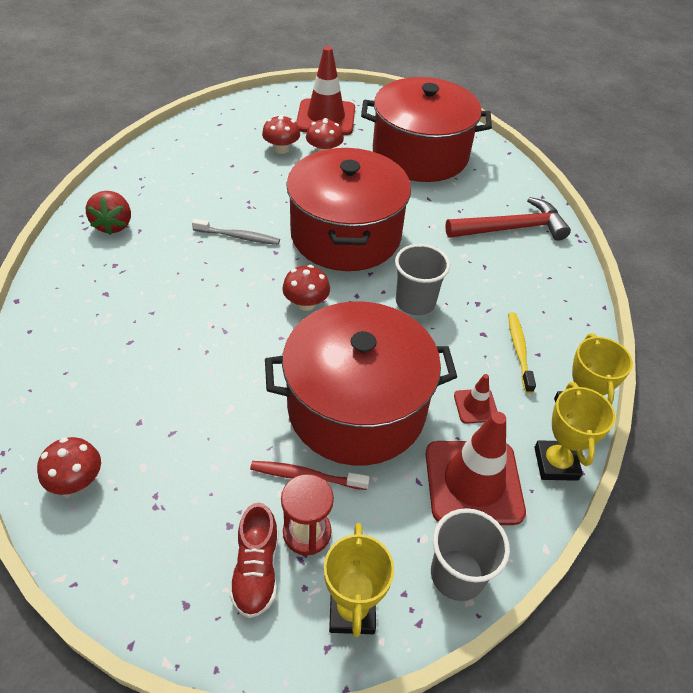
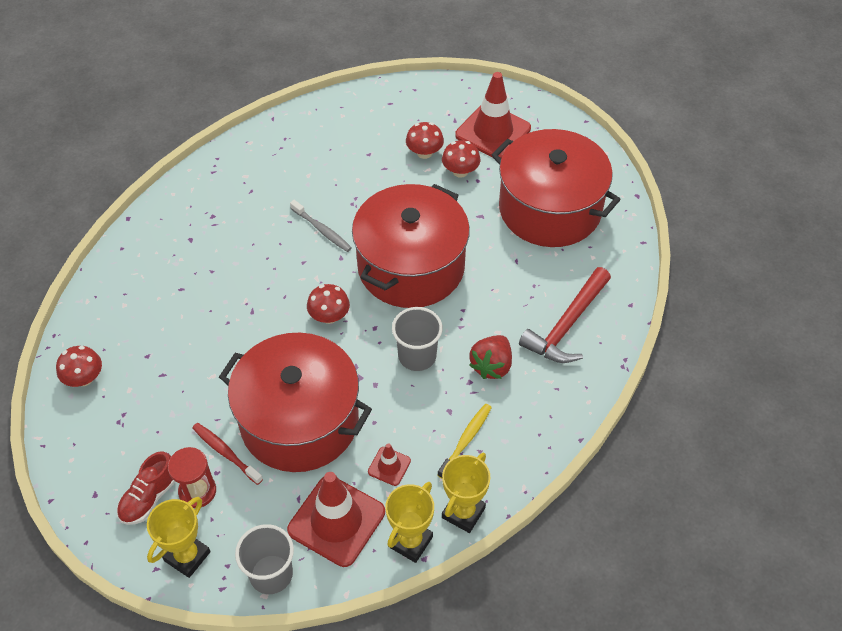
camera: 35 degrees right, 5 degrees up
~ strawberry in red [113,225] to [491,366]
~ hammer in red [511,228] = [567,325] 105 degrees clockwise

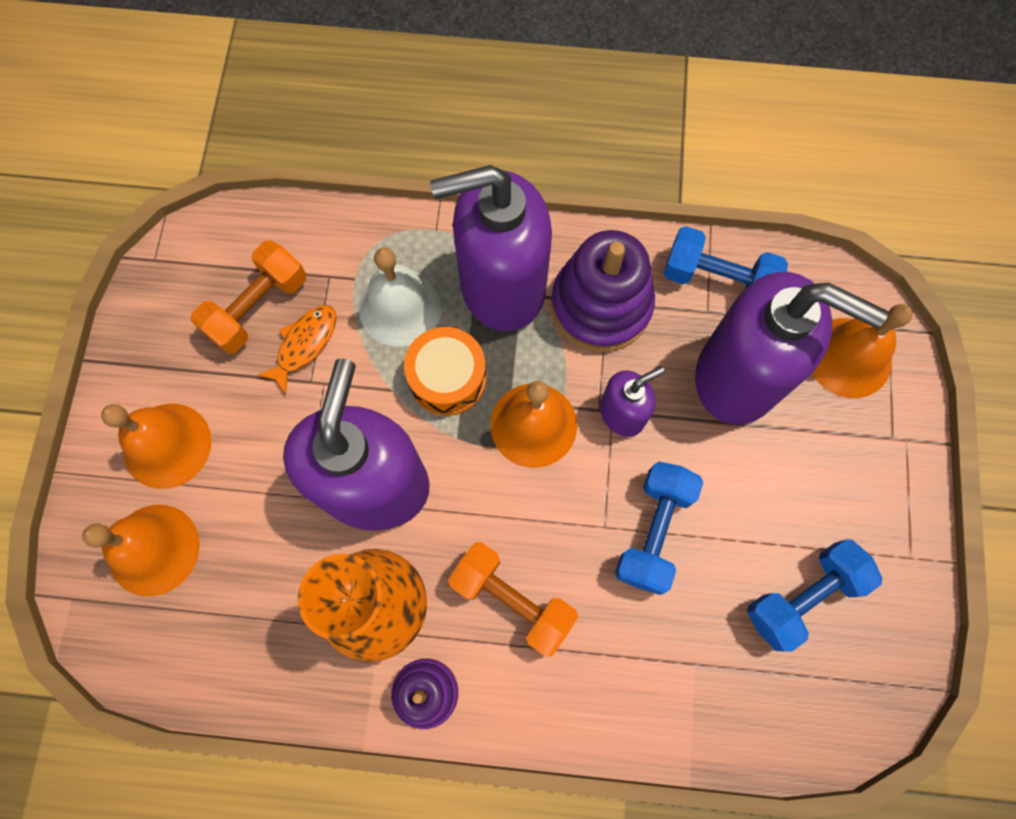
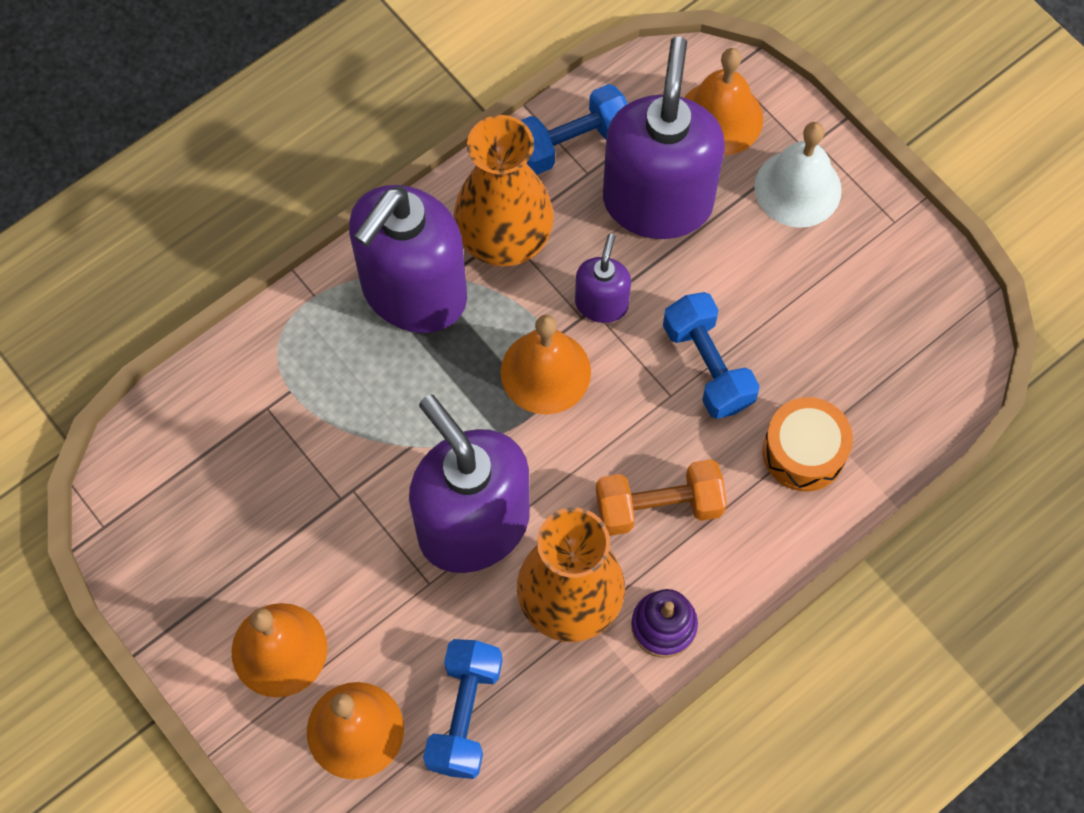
camera: 45 degrees left, 5 degrees down
~ dumbbell in blue [803,596] to [465,714]
~ stacking toy in purple [601,305] to vase in orange [504,239]
~ soap dispenser in purple [739,376] = [657,201] 60 degrees counterclockwise
~ bell in white [400,307] to [798,188]
~ drum in orange [447,378] to [804,452]
- dumbbell in orange [258,308]
- fish in orange [304,344]

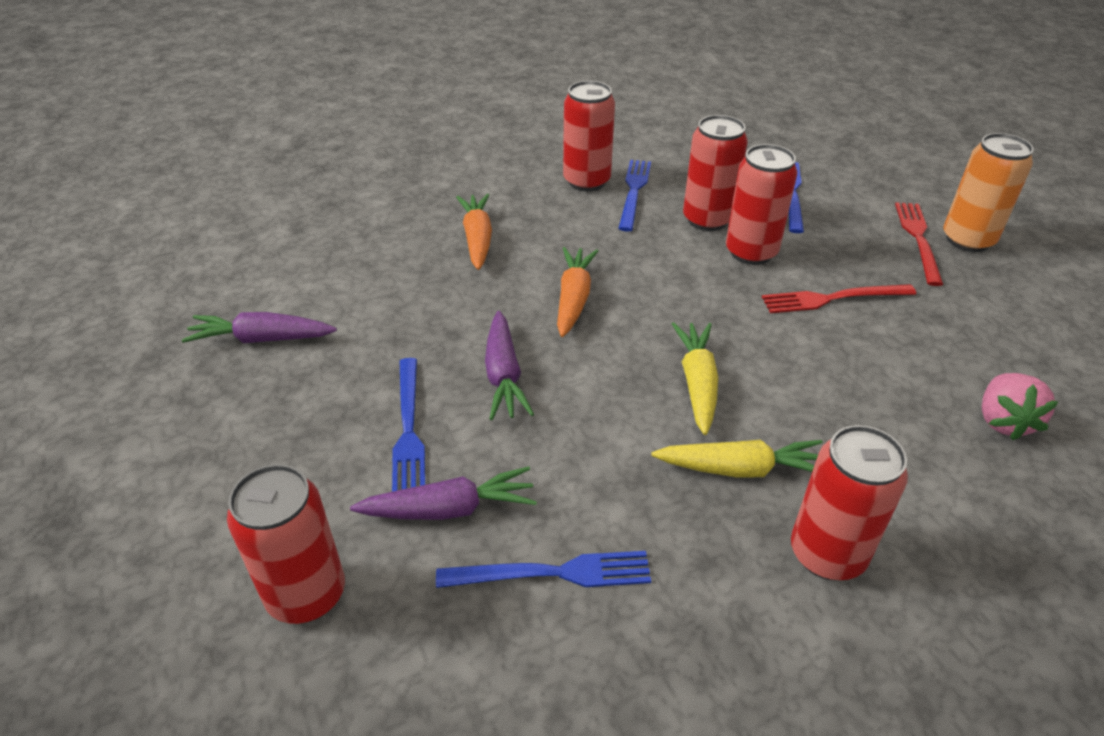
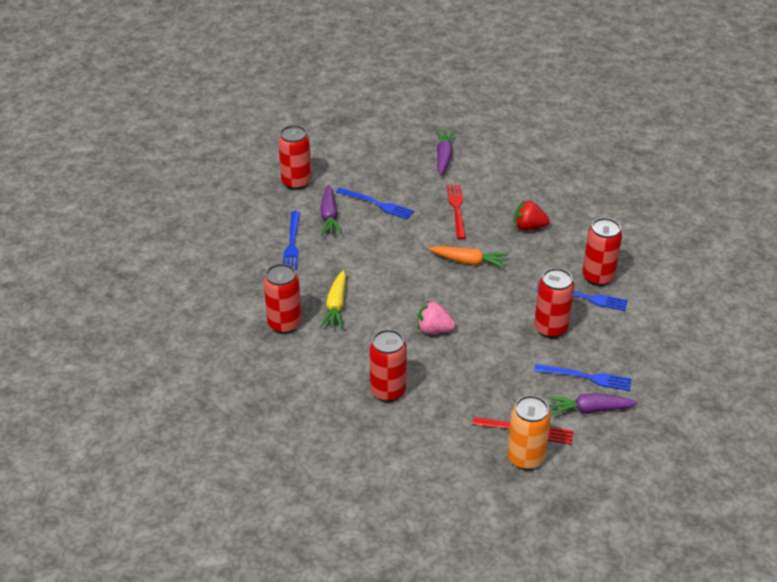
camera: 95 degrees right, 0 degrees up
~ fork in blue [408,429] = [377,204] 150 degrees counterclockwise
~ can in red [751,252] to [388,391]
~ strawberry in pink [1003,421] to [434,330]
~ fork in red [833,298] to [457,209]
~ carrot in orange [477,239] to strawberry in red [529,227]
~ carrot in purple [503,375] to [590,409]
- carrot in yellow [697,383]

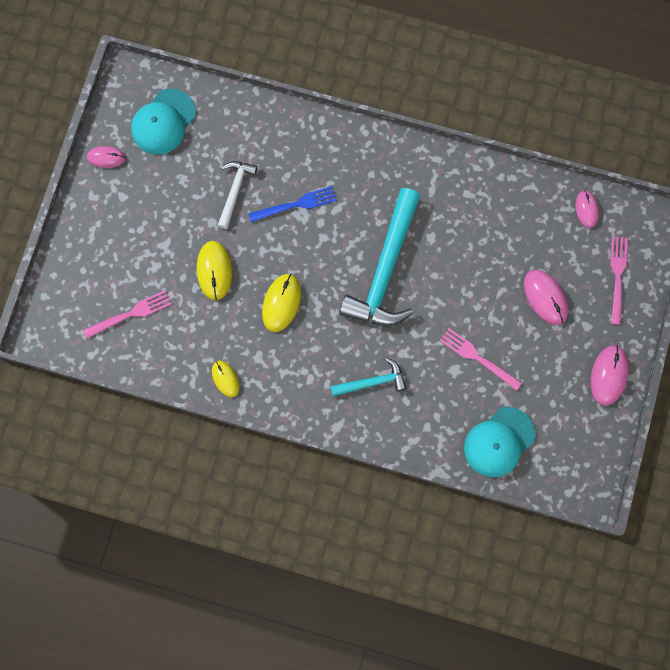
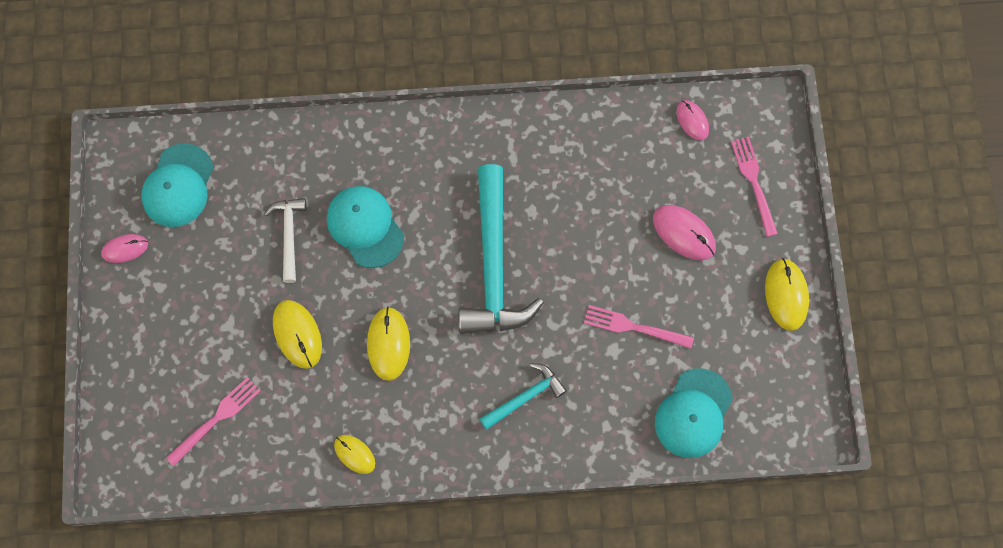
camera: 20 degrees left, 5 degrees down
~ fork in blue [296,204] to cap in turquoise [365,227]
~ mouse in pink [608,375] to mouse in yellow [786,295]

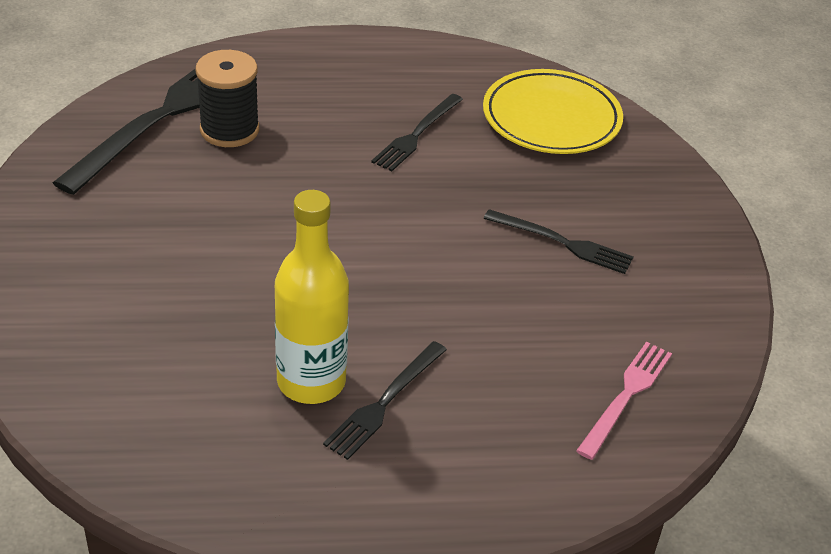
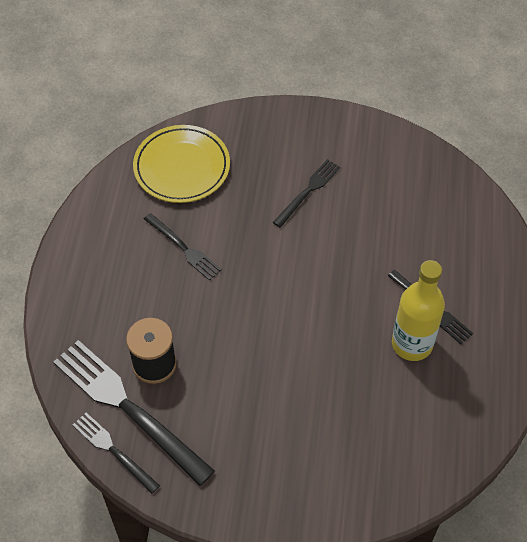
camera: 75 degrees left, 15 degrees up
+ fork in black [114,451]
- fork in pink [626,396]

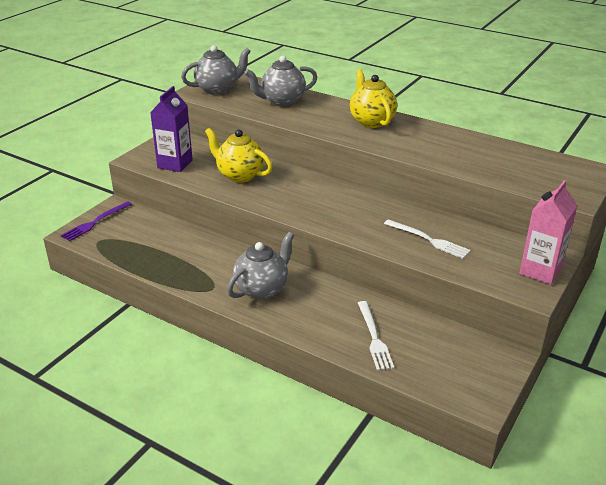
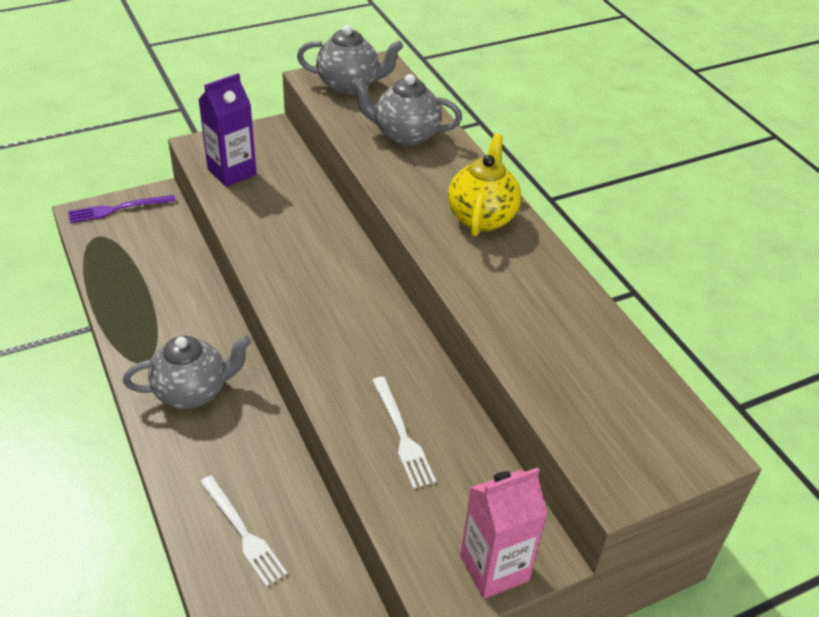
camera: 30 degrees right, 10 degrees up
~ fork in white [374,337] = [243,532] 60 degrees counterclockwise
- teapot in yellow [239,175]

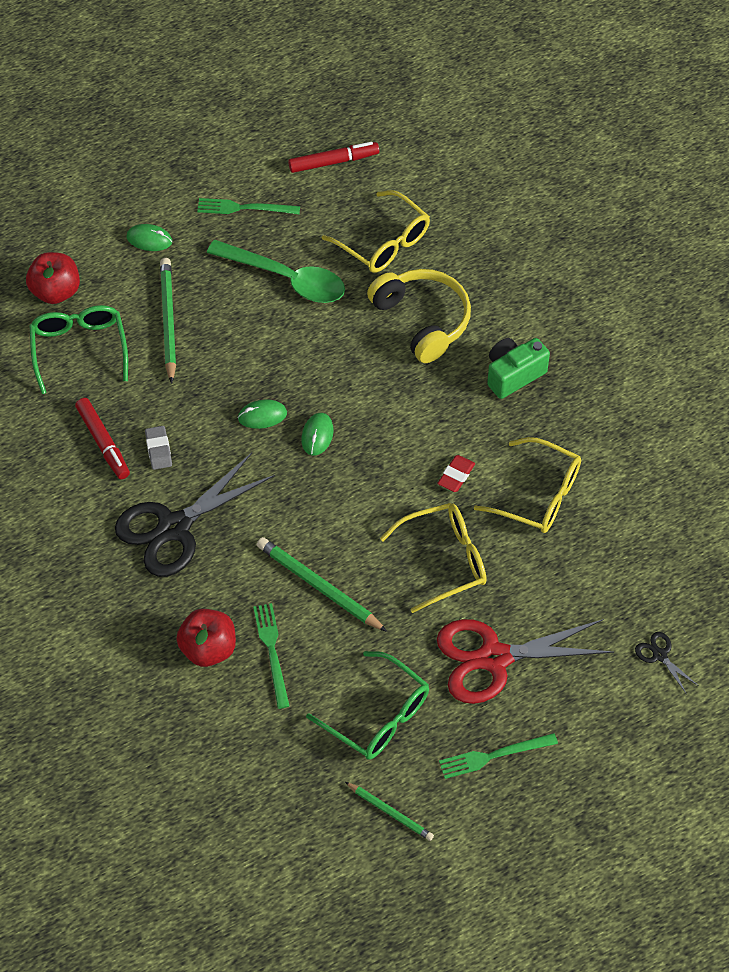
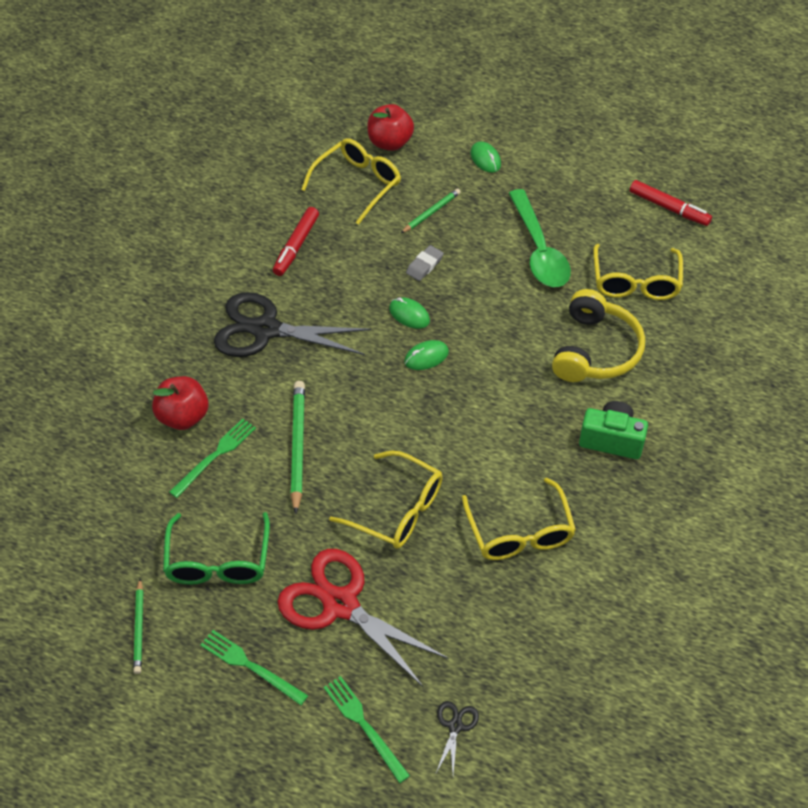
camera: 50 degrees right, 5 degrees down
~ glasses in green [79,348] to glasses in yellow [358,184]
~ fork in green [244,208] to [364,726]
~ pencil in green [168,321] = [431,212] x0.61
~ eraser in grey [159,450] to [424,265]
- eraser in red [456,475]

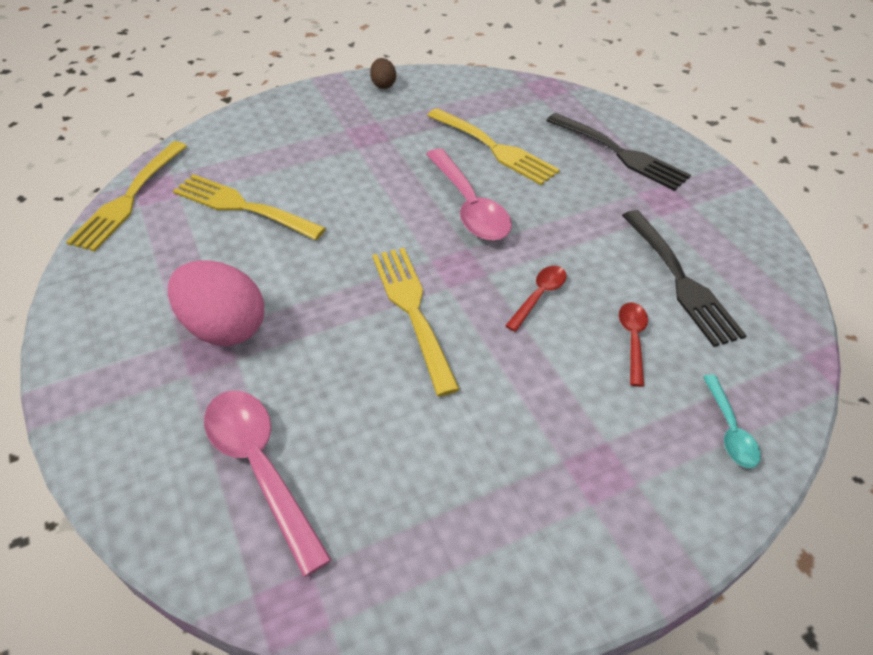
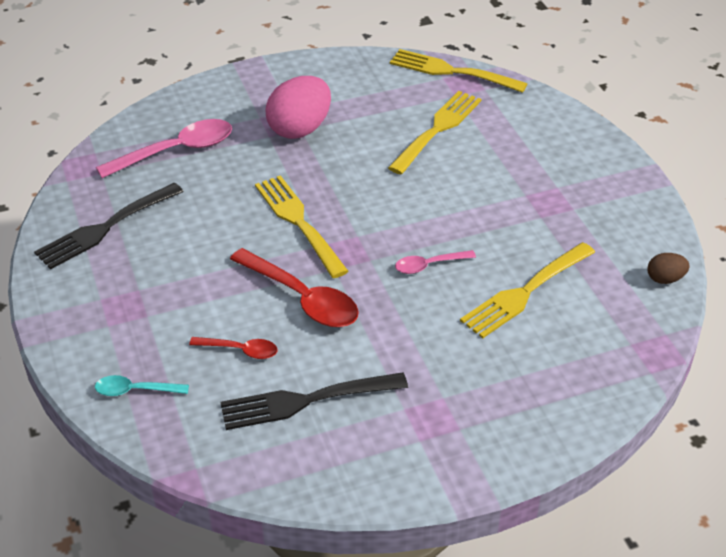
camera: 95 degrees right, 5 degrees down
~ fork in black [620,153] to [105,228]
~ spoon in red [539,296] = [302,298] x1.87
~ fork in yellow [413,311] = [299,222] 105 degrees counterclockwise
~ spoon in pink [469,206] = [429,265] x0.54
~ egg in brown [383,85] to [665,279]

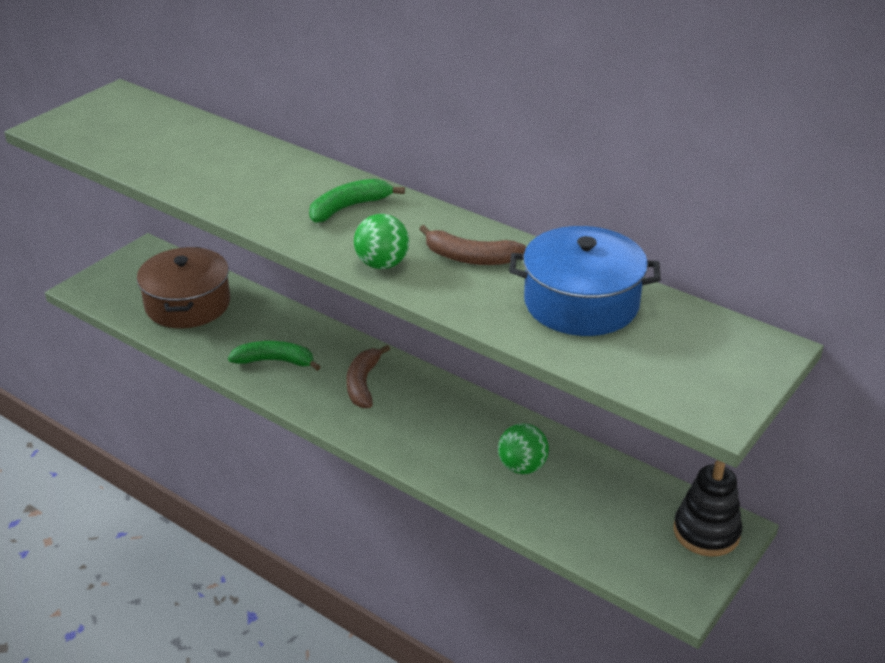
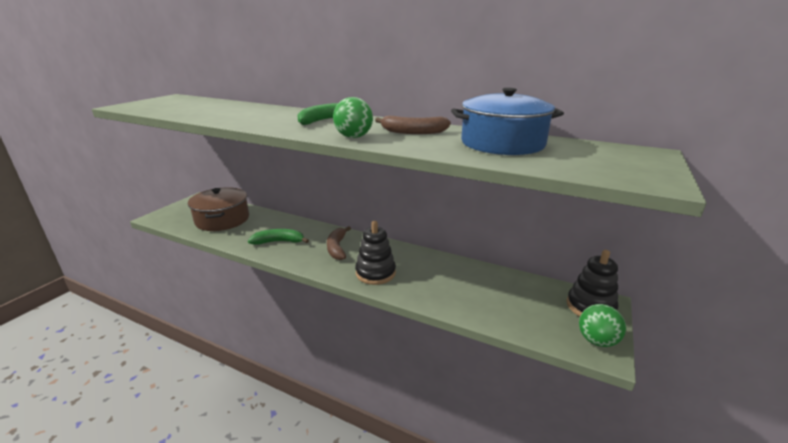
camera: 10 degrees left, 10 degrees down
+ stacking toy in black [375,273]
~ ball in green [522,467] to [597,340]

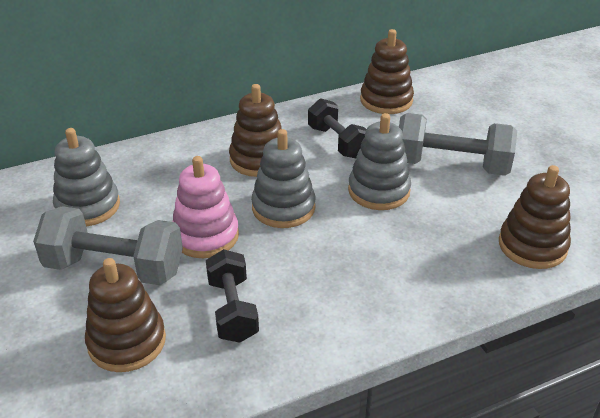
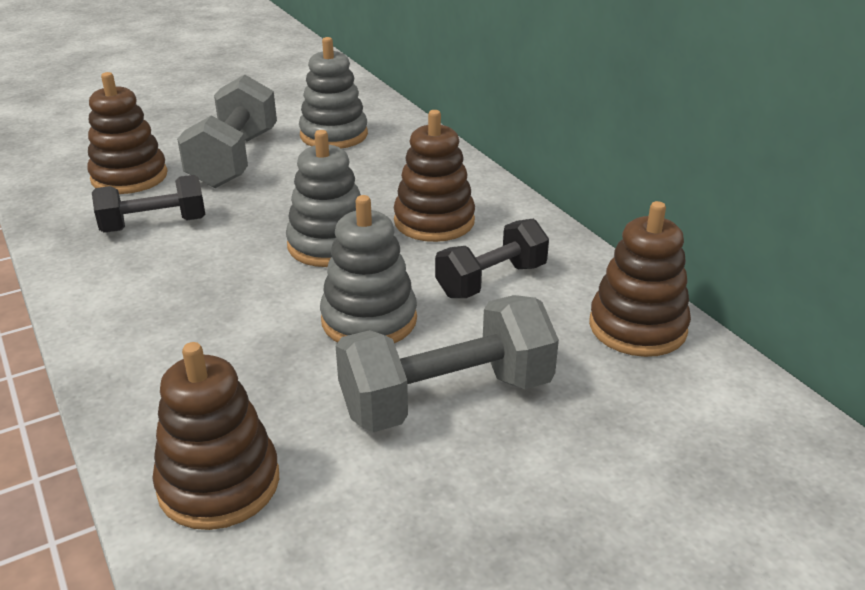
camera: 85 degrees right, 5 degrees down
~ dumbbell in grey [451,165] = [446,397] 60 degrees clockwise
- stacking toy in pink [205,236]

